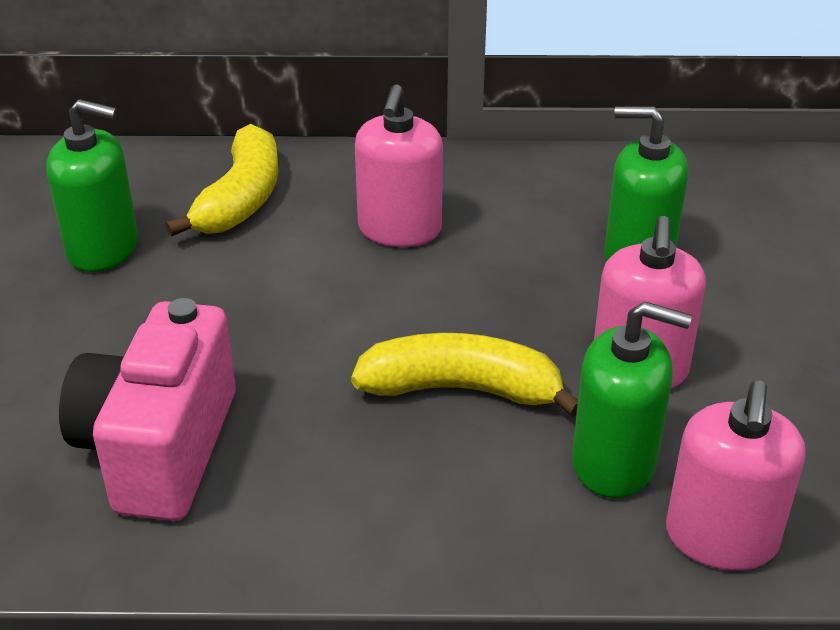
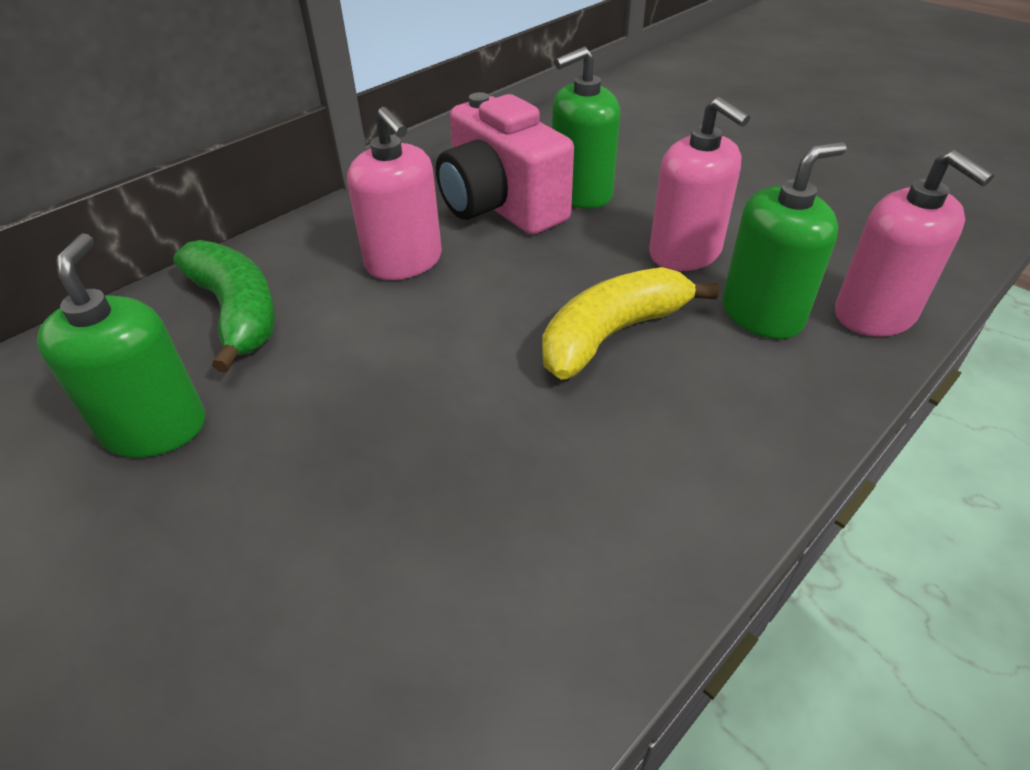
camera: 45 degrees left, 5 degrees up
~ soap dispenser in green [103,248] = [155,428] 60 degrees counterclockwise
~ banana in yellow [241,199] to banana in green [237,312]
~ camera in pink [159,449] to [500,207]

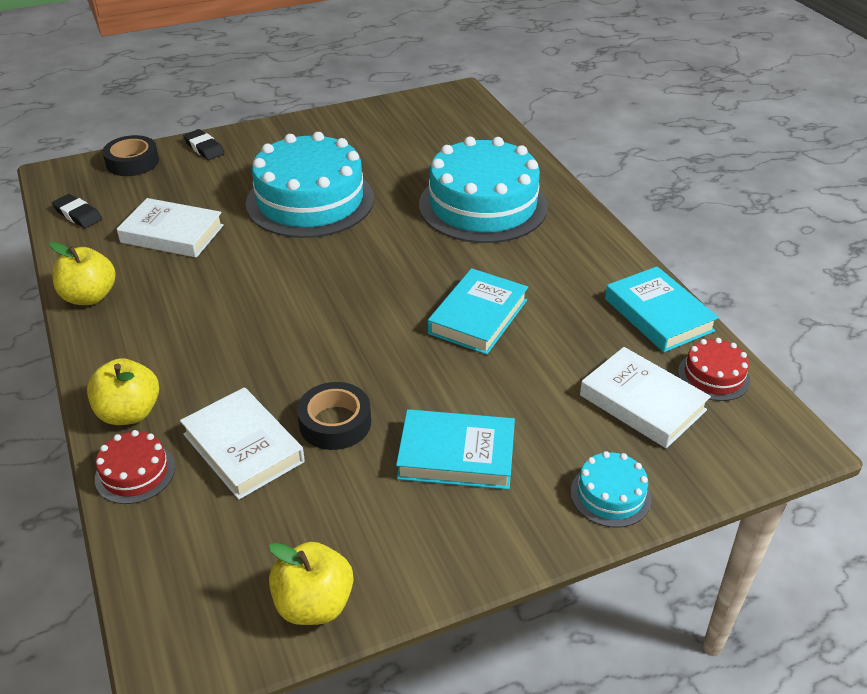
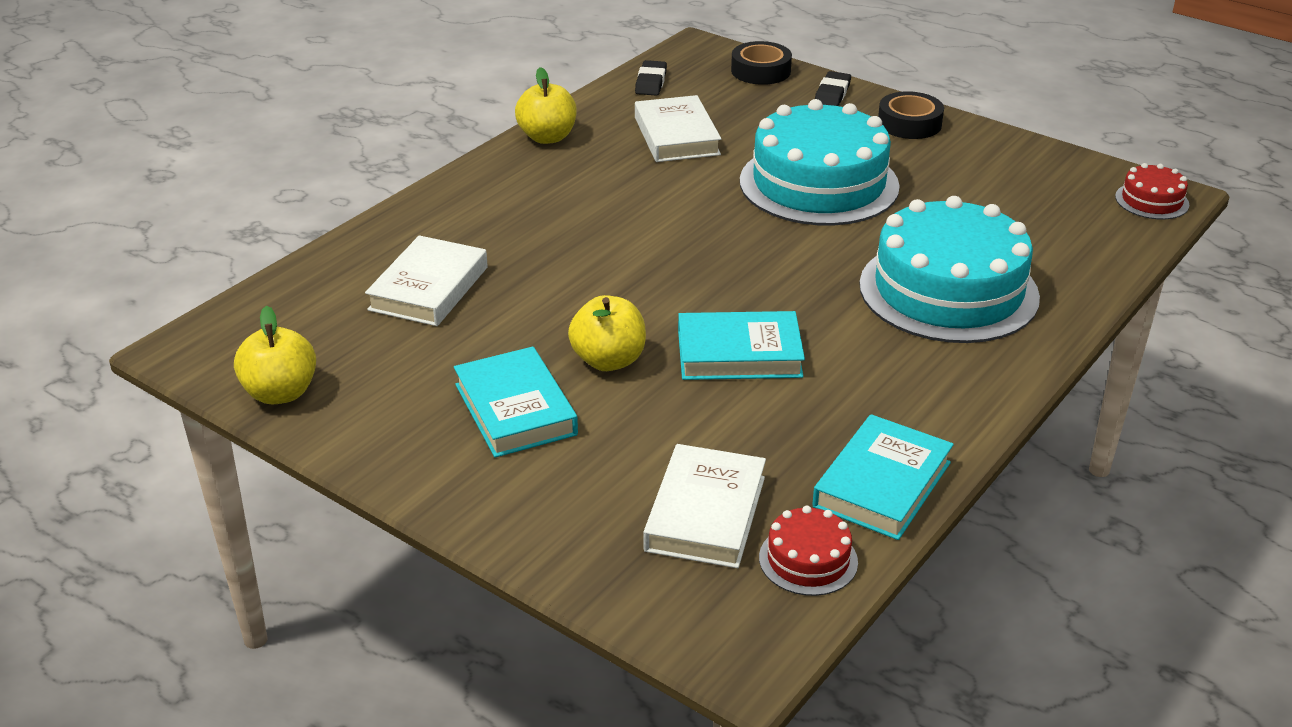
camera: 60 degrees right, 5 degrees down
~ apple in yellow [129,413] to [608,360]
~ tape in black [335,423] to [909,123]
~ cake in red [135,473] to [1151,201]
- cake in turquoise [610,495]

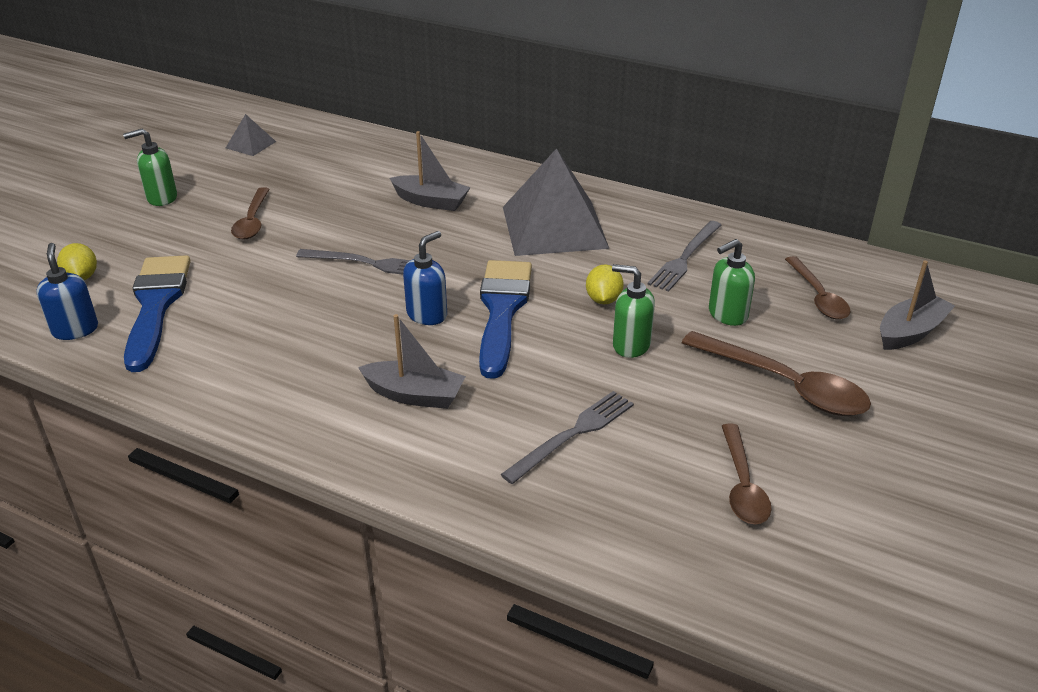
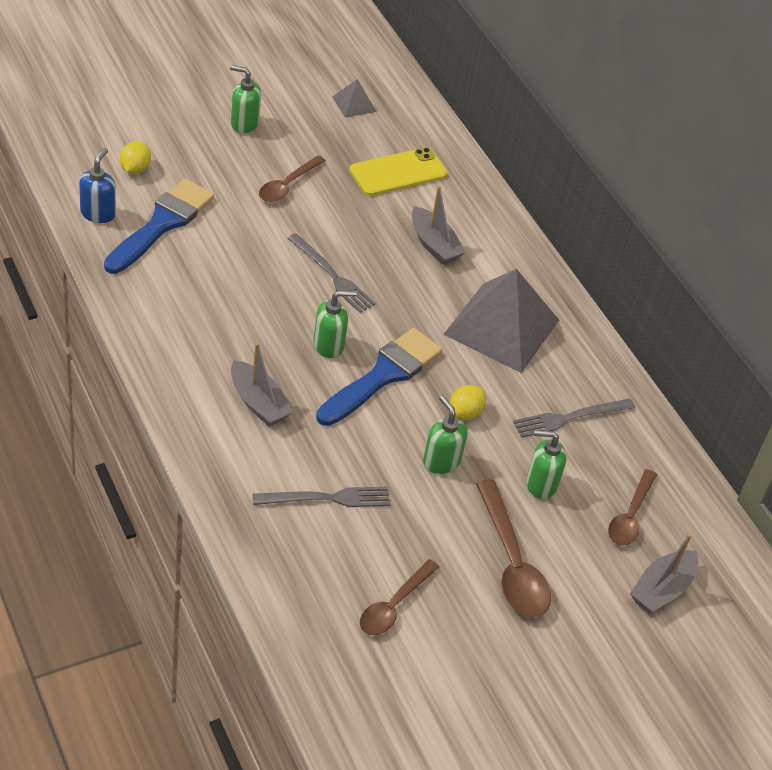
camera: 30 degrees right, 10 degrees up
~ soap dispenser in blue [427,314] to soap dispenser in green [329,345]
+ phone in yellow [398,172]
~ boat in grey [910,332] = [661,589] 135 degrees clockwise

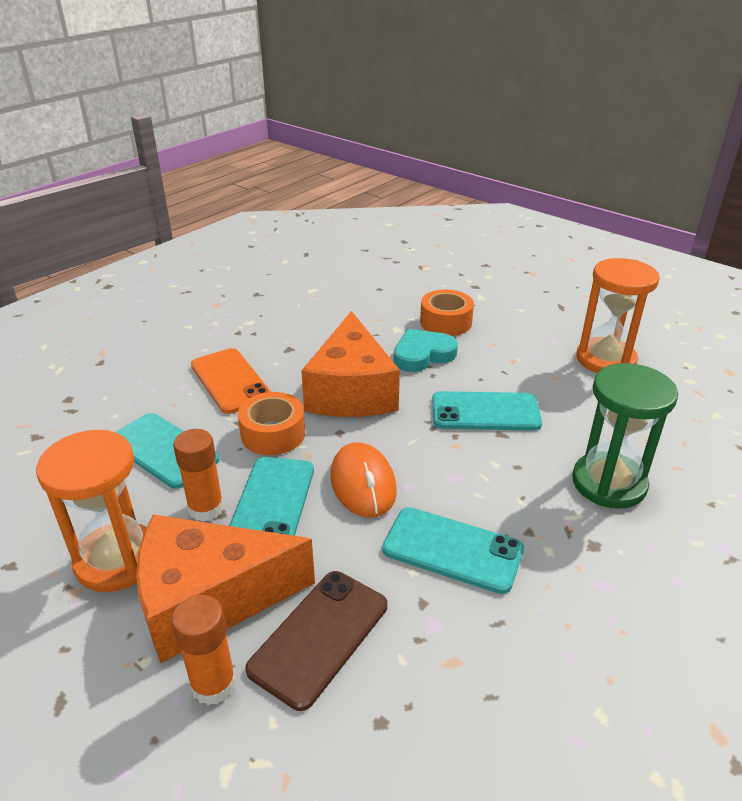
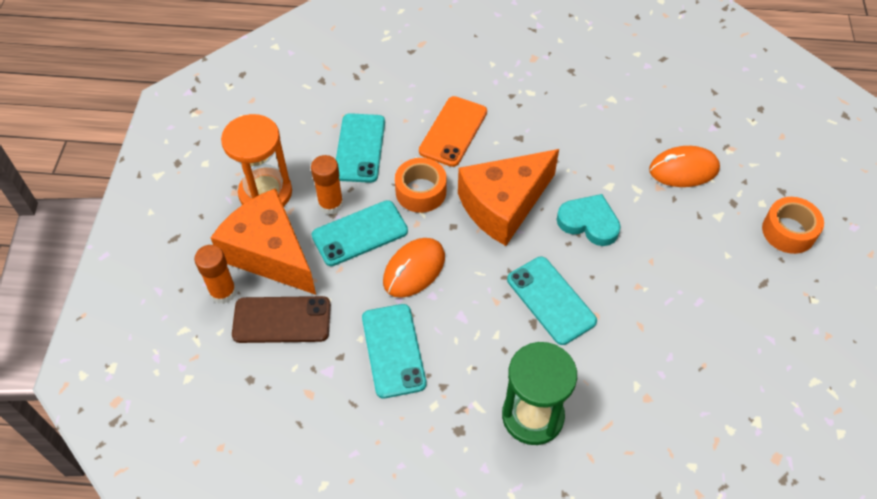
camera: 55 degrees right, 20 degrees up
+ mouse in orange [683,169]
~ tape in orange [446,322] to [788,231]
- hourglass in orange [605,359]

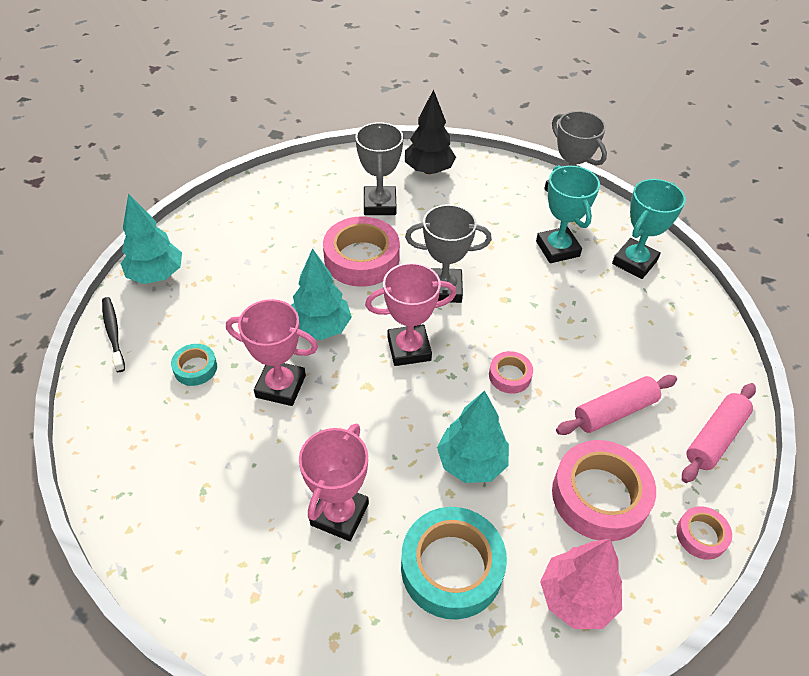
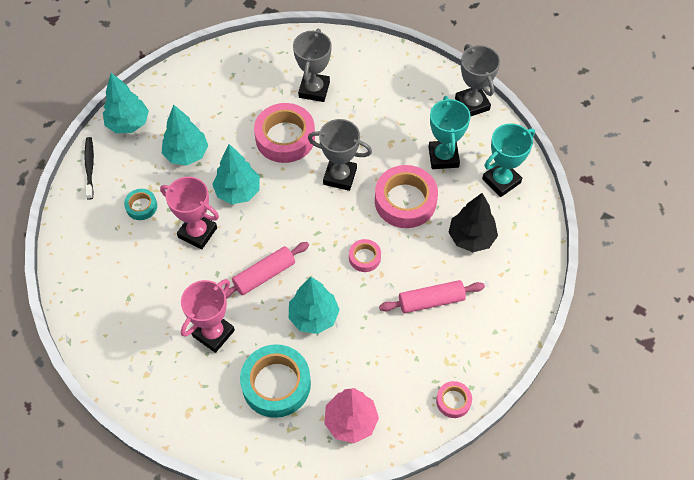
camera: 15 degrees right, 10 degrees up
+ tree in turquoise [186,154]
~ rolling pin in pink [715,438] to [264,275]
~ tape in pink [599,496] to [405,201]
~ tree in black [429,170] to [471,238]
- trophy in pink [409,349]

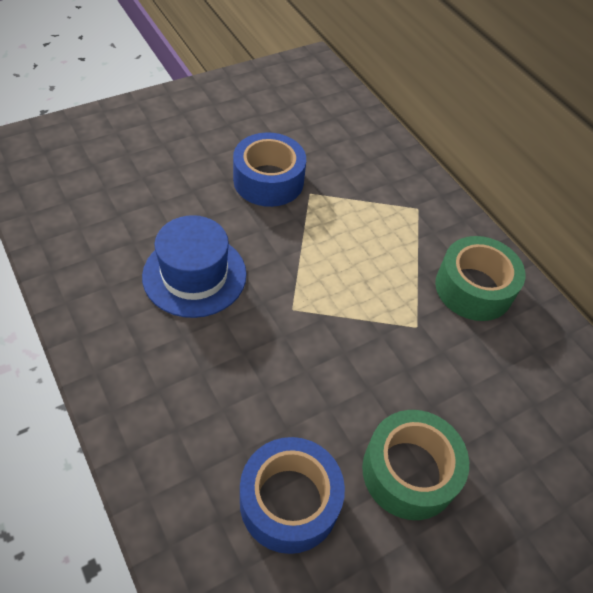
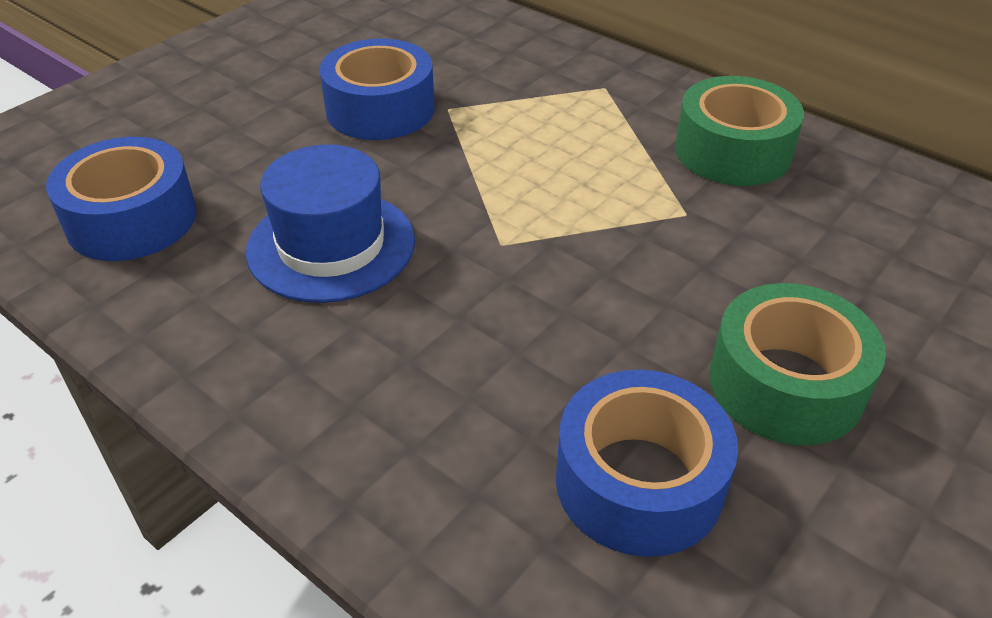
camera: 15 degrees left, 10 degrees down
+ tape in blue [132,219]

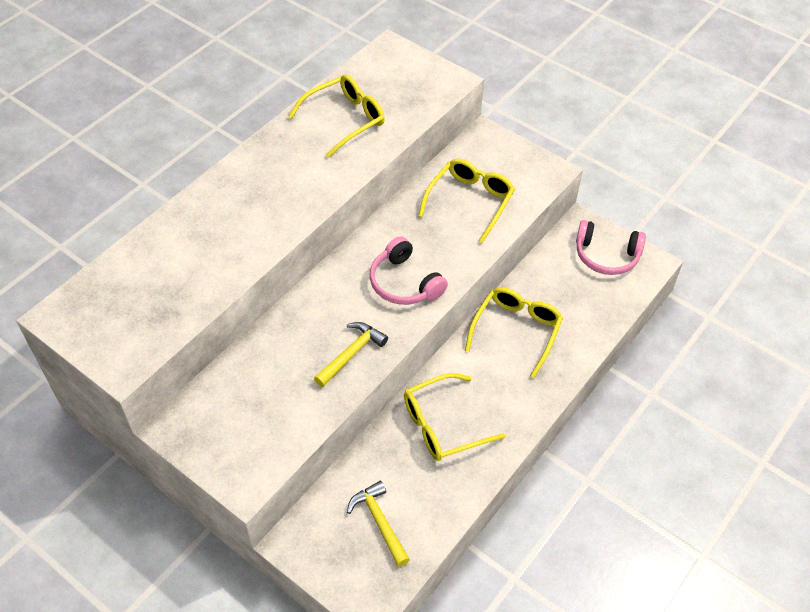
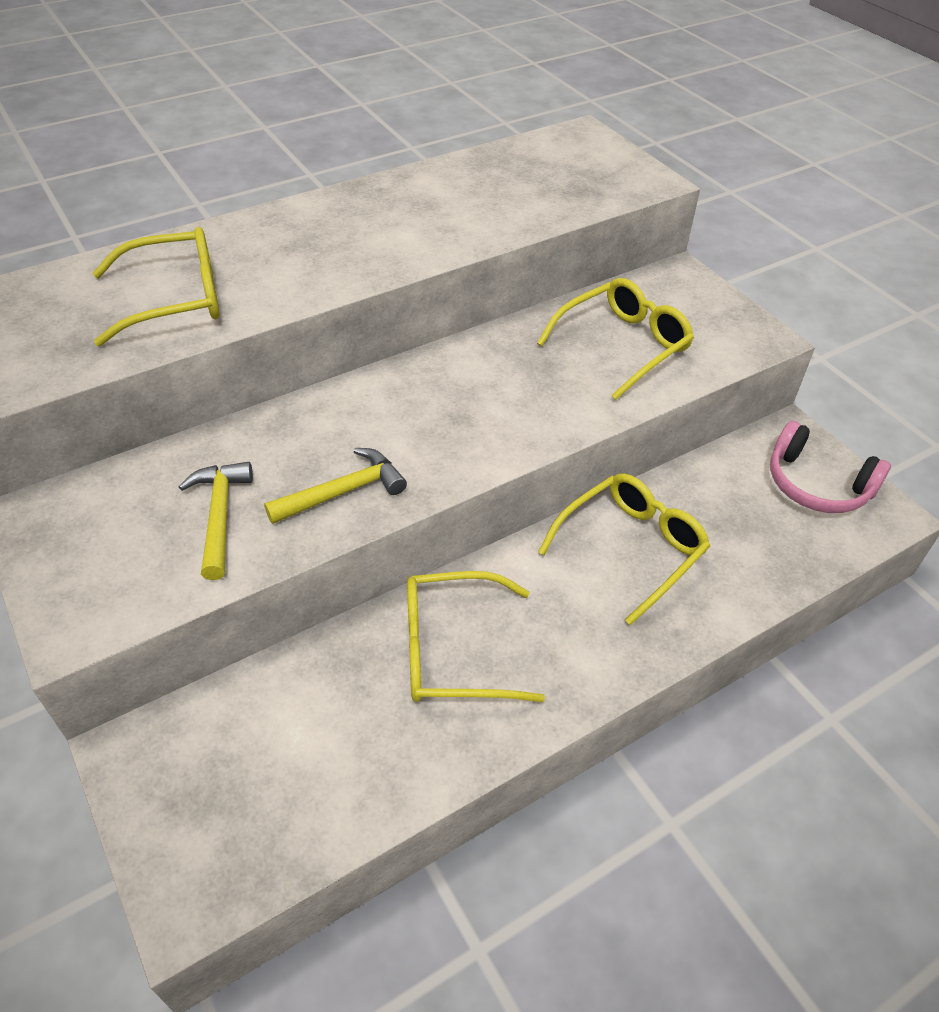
camera: 20 degrees right, 5 degrees down
~ glasses in yellow [344,120] to [174,299]
~ hammer in yellow [379,522] to [219,516]
- headphones in pink [404,283]

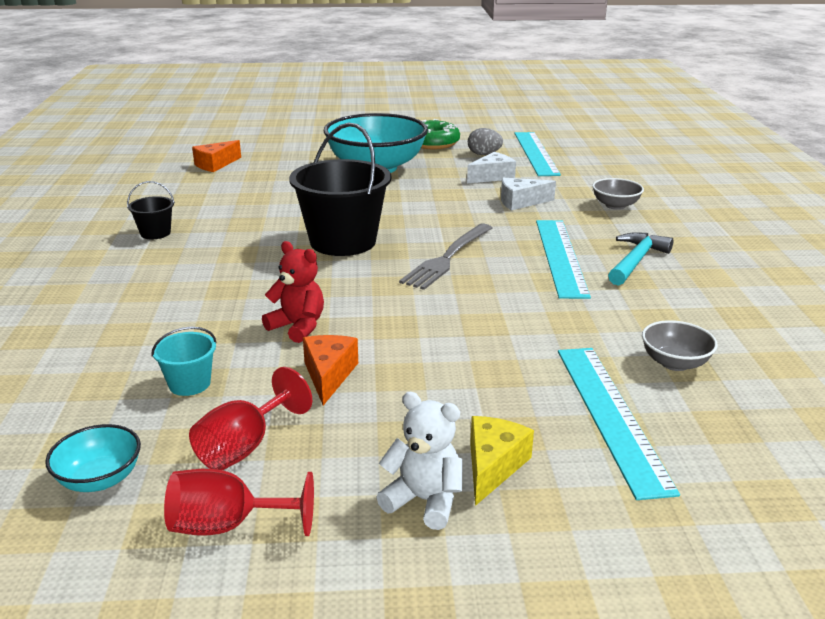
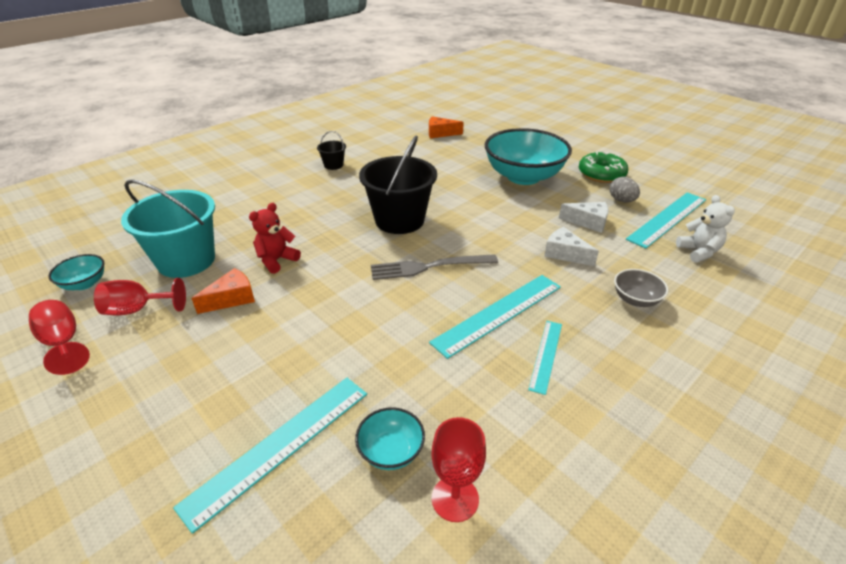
camera: 50 degrees right, 10 degrees up
~ bucket in turquoise [189,384] = [186,260] x2.20
~ teddy bear in red [298,327] = [276,260] 135 degrees counterclockwise
~ bowl in grey [674,363] to bowl in turquoise [391,451]
+ goblet in red [455,498]
~ hammer in turquoise [636,261] to ruler in turquoise [545,355]
~ teddy bear in white [424,500] to [698,252]
- cheese in yellow [493,466]

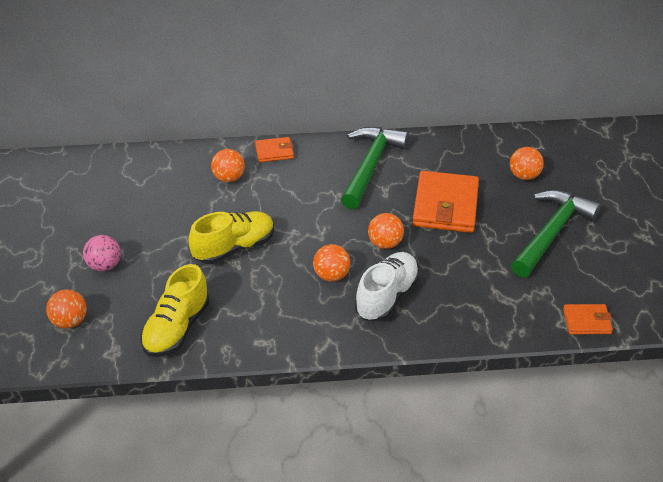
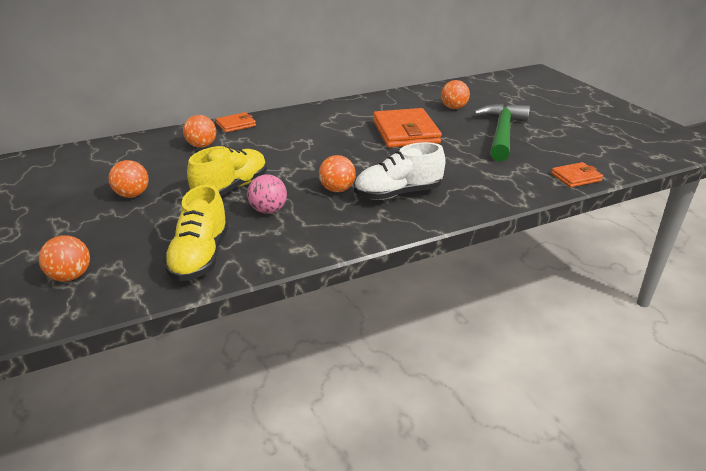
camera: 20 degrees left, 10 degrees down
~ ball in orange [385,243] to [132,195]
~ ball in pink [104,266] to [268,210]
~ shoe in white [387,297] = [398,194] 120 degrees counterclockwise
- hammer in green [370,166]

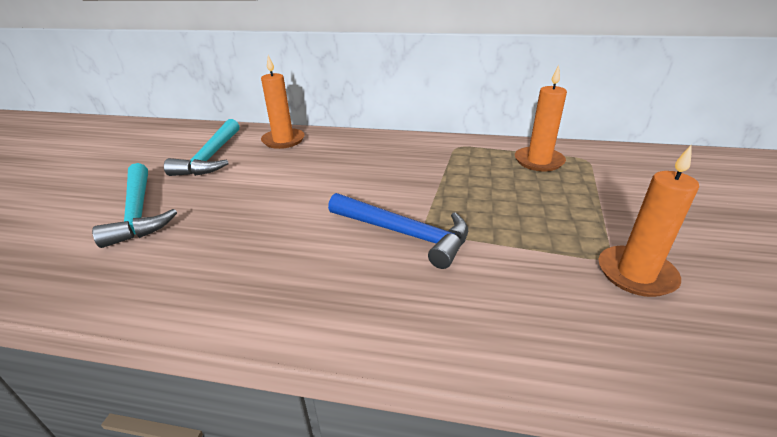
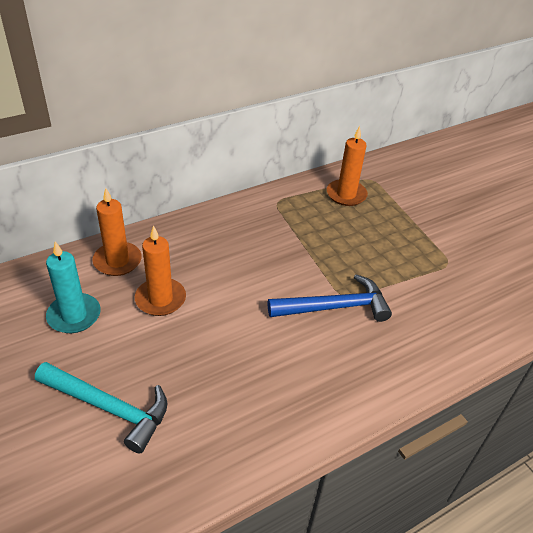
camera: 45 degrees left, 10 degrees up
~ hammer in turquoise [211,157] to candle in turquoise [74,315]
~ candle in orange [636,274] to [160,299]

